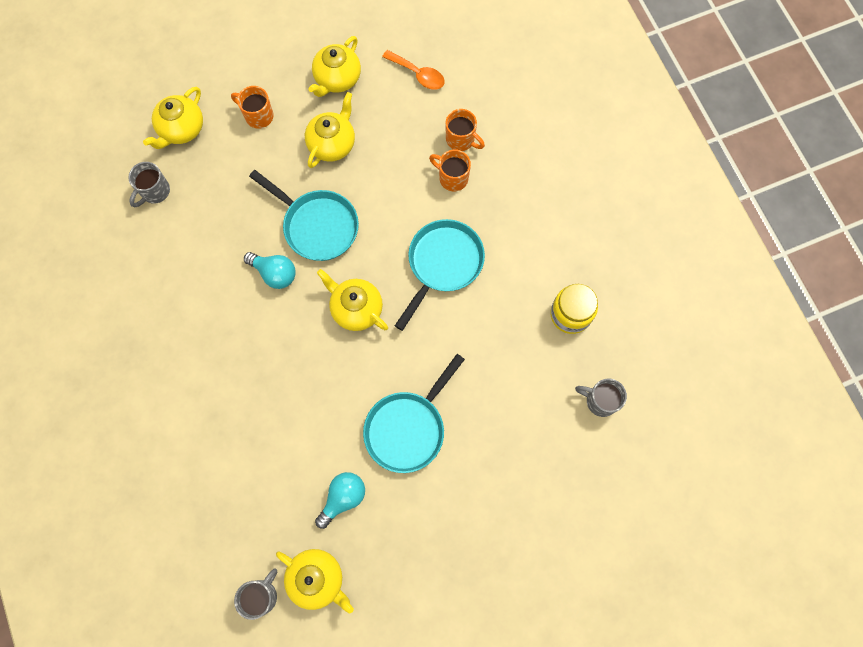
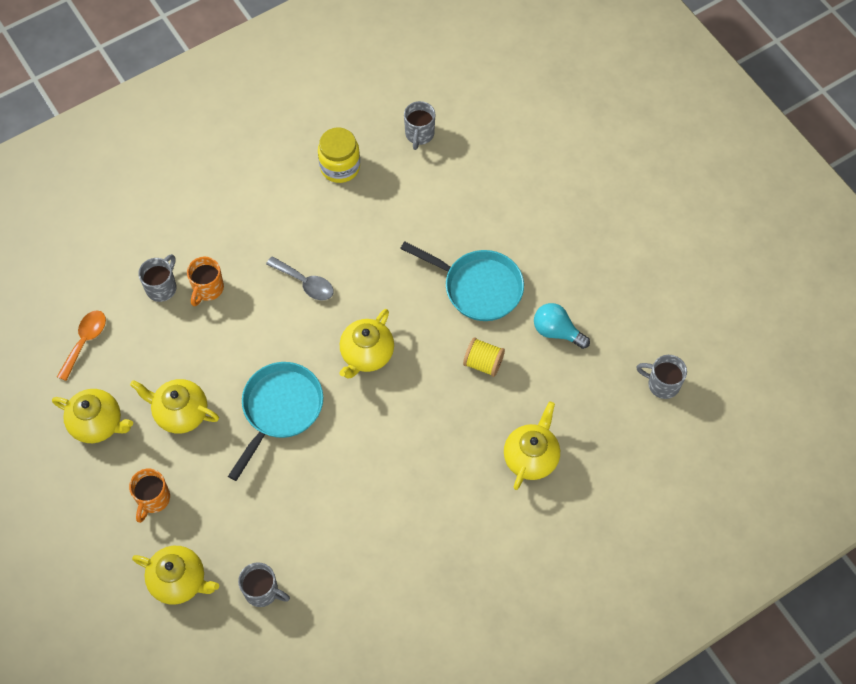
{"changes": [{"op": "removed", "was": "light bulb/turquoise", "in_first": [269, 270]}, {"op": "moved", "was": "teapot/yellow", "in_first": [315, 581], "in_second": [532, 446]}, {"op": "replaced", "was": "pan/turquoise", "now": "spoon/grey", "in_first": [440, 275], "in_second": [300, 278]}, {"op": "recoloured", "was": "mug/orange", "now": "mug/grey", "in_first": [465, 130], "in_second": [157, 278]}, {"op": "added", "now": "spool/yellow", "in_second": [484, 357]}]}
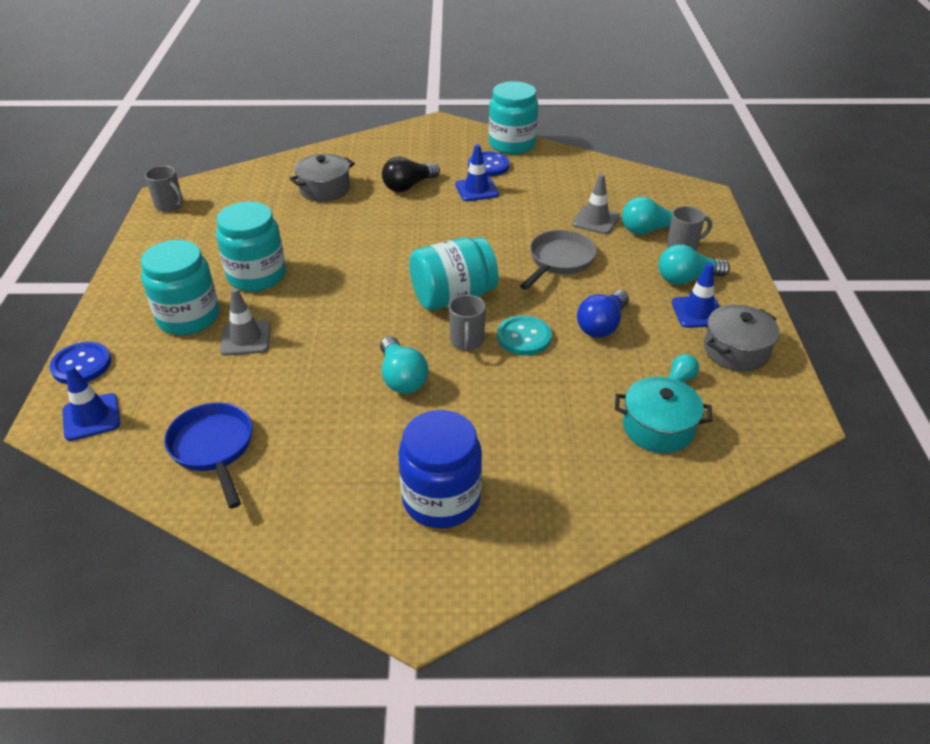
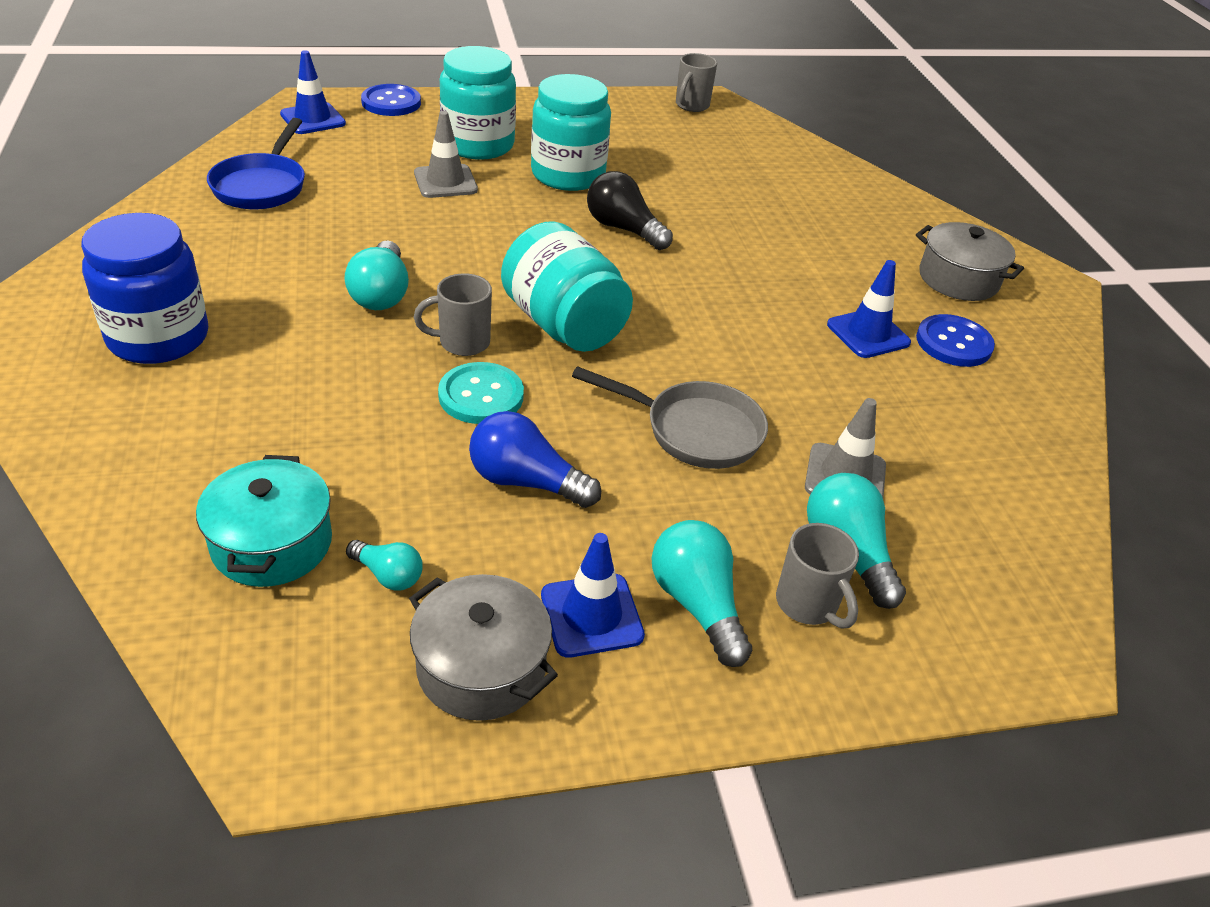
{"changes": [{"op": "turned", "was": "pan/blue", "in_first": [208, 455], "in_second": [256, 164], "clockwise": 135}, {"op": "moved", "was": "pot/grey", "in_first": [322, 178], "in_second": [970, 261]}, {"op": "turned", "was": "light bulb/turquoise", "in_first": [404, 365], "in_second": [377, 275], "clockwise": -60}, {"op": "moved", "was": "light bulb/black", "in_first": [411, 174], "in_second": [630, 210]}, {"op": "removed", "was": "jar/turquoise", "in_first": [514, 117]}]}
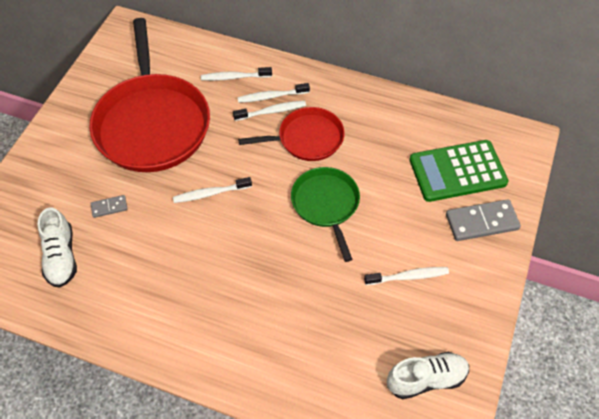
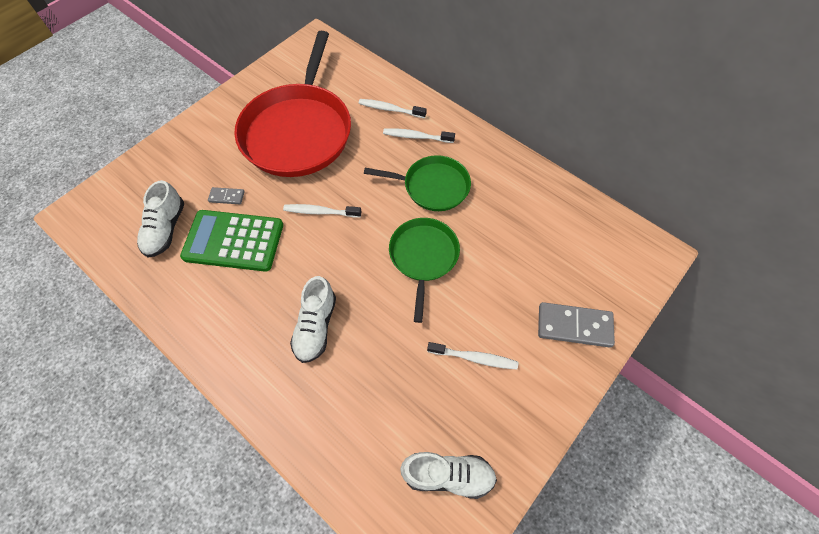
{"changes": [{"op": "removed", "was": "toothbrush/white", "in_first": [269, 110]}, {"op": "recoloured", "was": "pan/red", "now": "pan/green", "in_first": [291, 134], "in_second": [417, 183]}, {"op": "moved", "was": "calculator/green", "in_first": [458, 171], "in_second": [231, 241]}, {"op": "added", "now": "shoe/white", "in_second": [313, 319]}]}
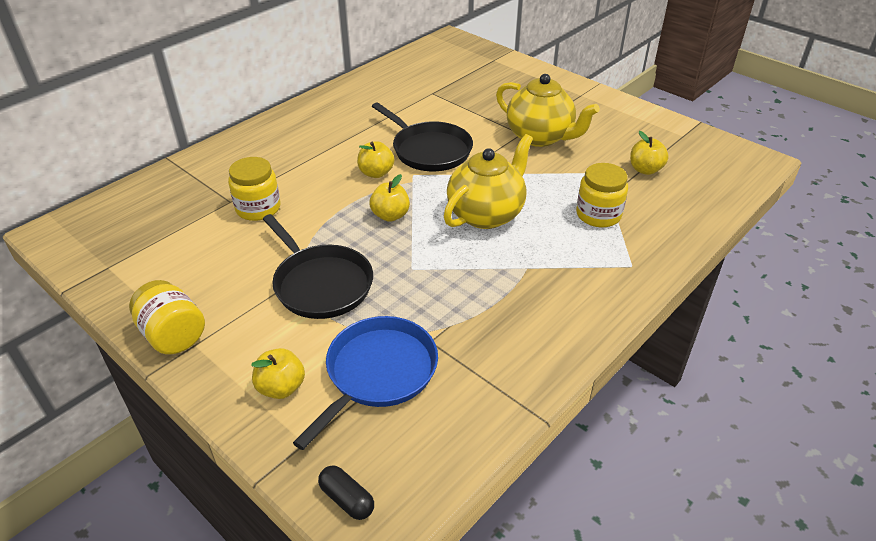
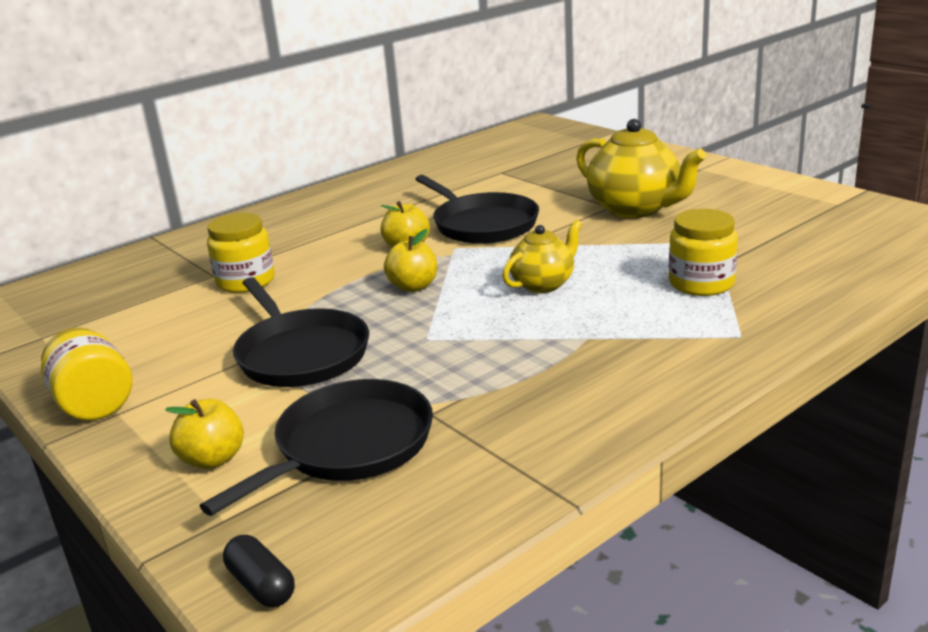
{"changes": [{"op": "recoloured", "was": "pan/blue", "now": "pan/black", "in_first": [365, 383], "in_second": [316, 447]}, {"op": "resized", "was": "teapot/yellow", "in_first": [488, 181], "in_second": [542, 256], "ratio": 0.6}, {"op": "removed", "was": "apple/yellow", "in_first": [649, 153]}]}
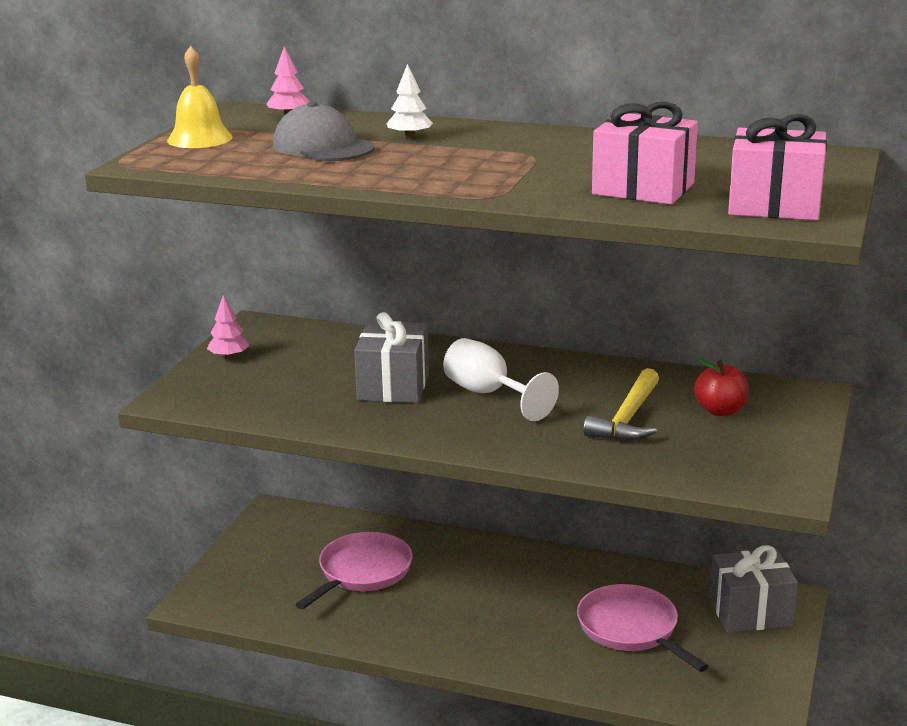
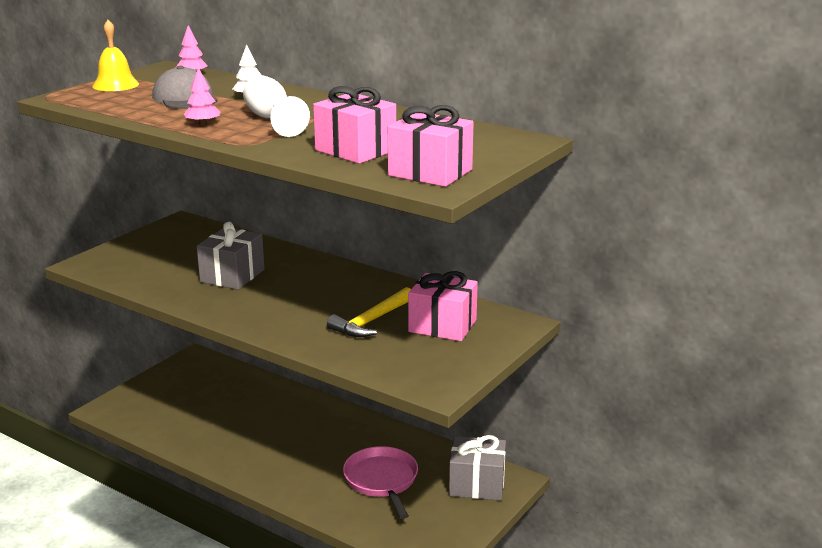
{"changes": [{"op": "moved", "was": "tree/pink", "in_first": [228, 327], "in_second": [202, 96]}, {"op": "removed", "was": "pan/pink", "in_first": [354, 570]}, {"op": "moved", "was": "goblet/white", "in_first": [501, 379], "in_second": [276, 106]}, {"op": "replaced", "was": "apple/red", "now": "gift/pink", "in_first": [721, 387], "in_second": [443, 306]}]}
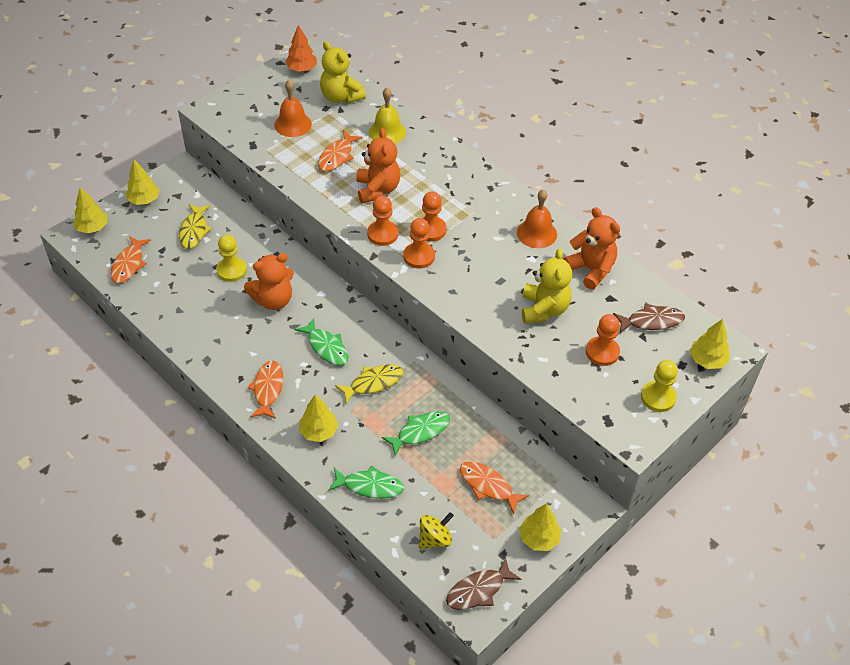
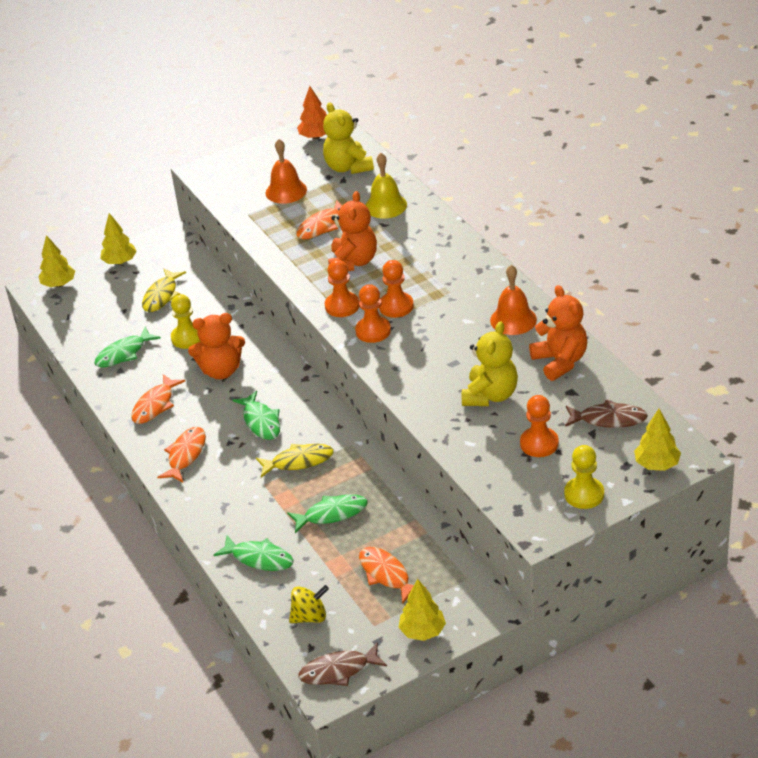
{"changes": [{"op": "moved", "was": "fish/orange", "in_first": [131, 259], "in_second": [158, 399]}, {"op": "removed", "was": "tree/yellow", "in_first": [319, 418]}, {"op": "added", "now": "fish/green", "in_second": [127, 347]}]}
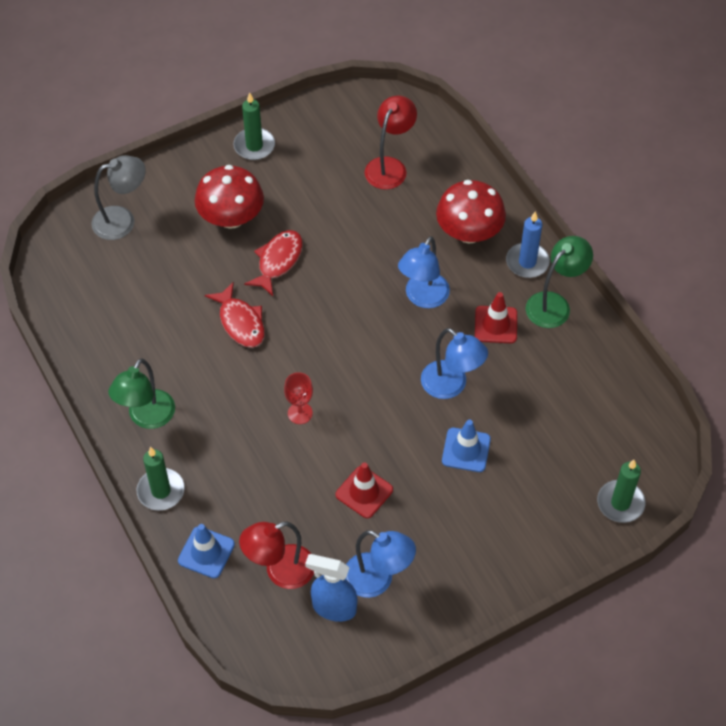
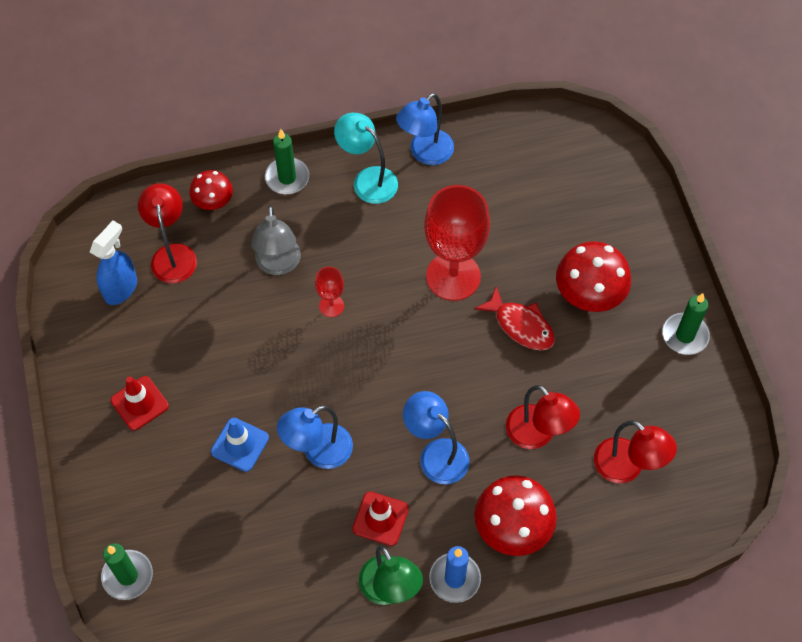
{"changes": [{"op": "moved", "was": "lamp/grey", "in_first": [118, 197], "in_second": [276, 240]}, {"op": "recoloured", "was": "lamp/green", "now": "lamp/turquoise", "in_first": [141, 393], "in_second": [366, 158]}, {"op": "replaced", "was": "traffic cone/blue", "now": "mushroom/red", "in_first": [206, 551], "in_second": [211, 190]}, {"op": "replaced", "was": "fish/red", "now": "goblet/red", "in_first": [235, 315], "in_second": [457, 243]}, {"op": "moved", "was": "traffic cone/red", "in_first": [364, 490], "in_second": [140, 403]}, {"op": "moved", "was": "lamp/blue", "in_first": [380, 564], "in_second": [425, 129]}, {"op": "added", "now": "lamp/red", "in_second": [543, 417]}]}
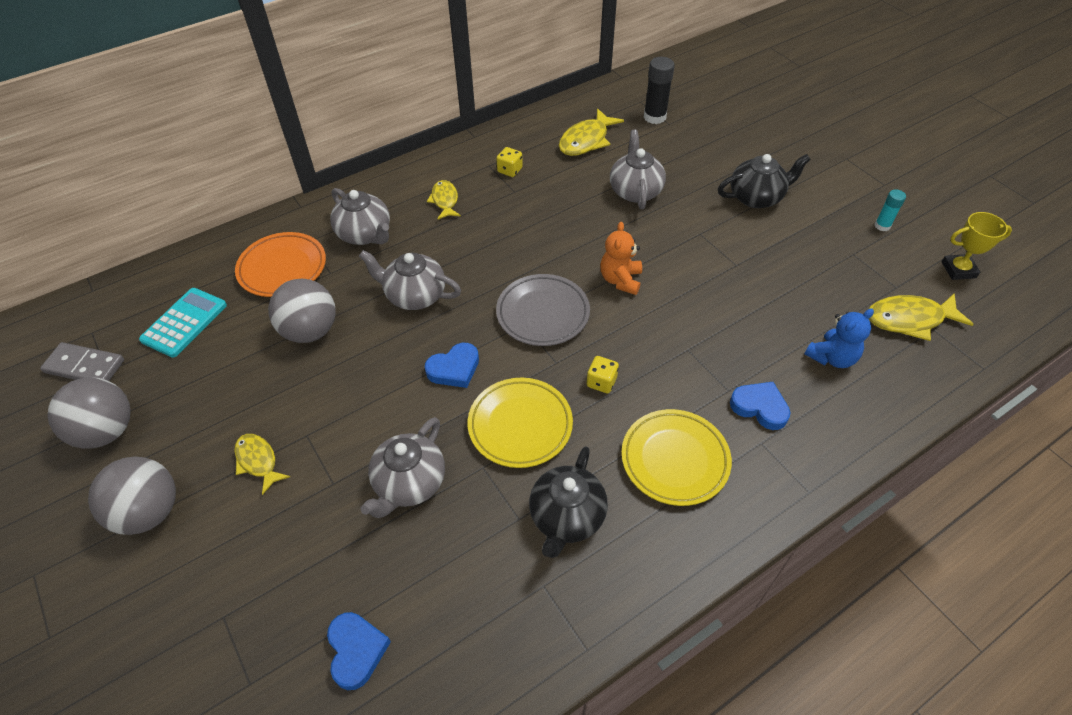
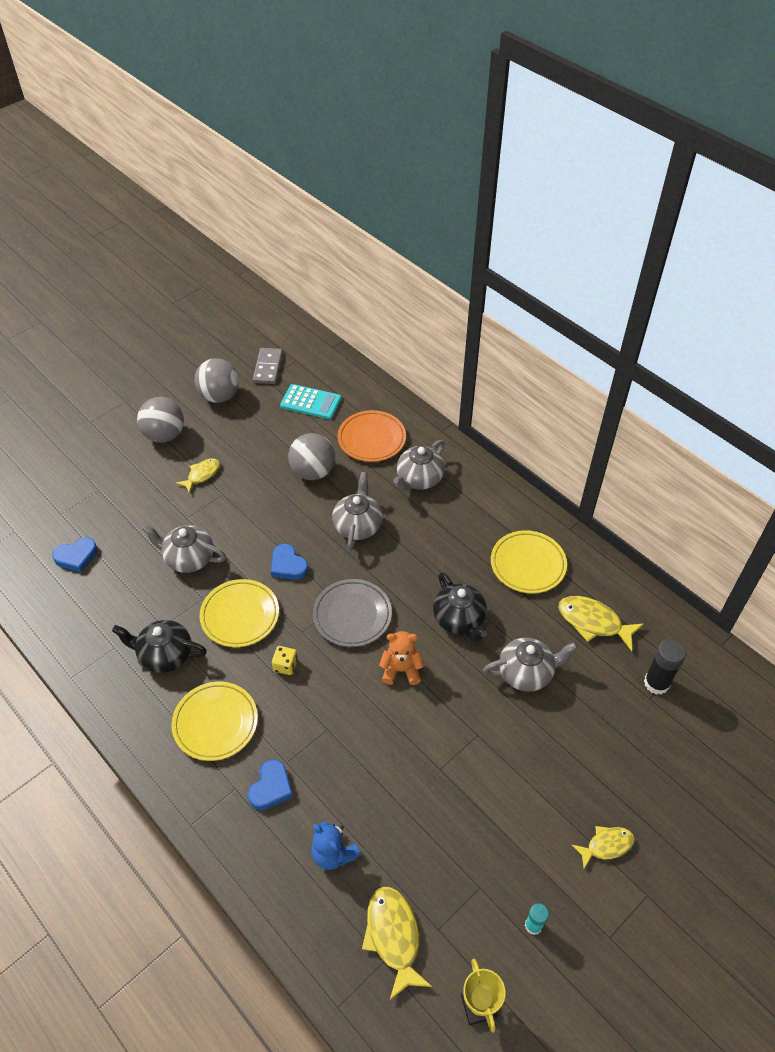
{"changes": [{"op": "moved", "was": "fish/yellow", "in_first": [444, 200], "in_second": [603, 847]}, {"op": "replaced", "was": "dice/yellow", "now": "plate/yellow", "in_first": [509, 162], "in_second": [529, 562]}, {"op": "moved", "was": "teapot/black", "in_first": [764, 181], "in_second": [460, 607]}]}
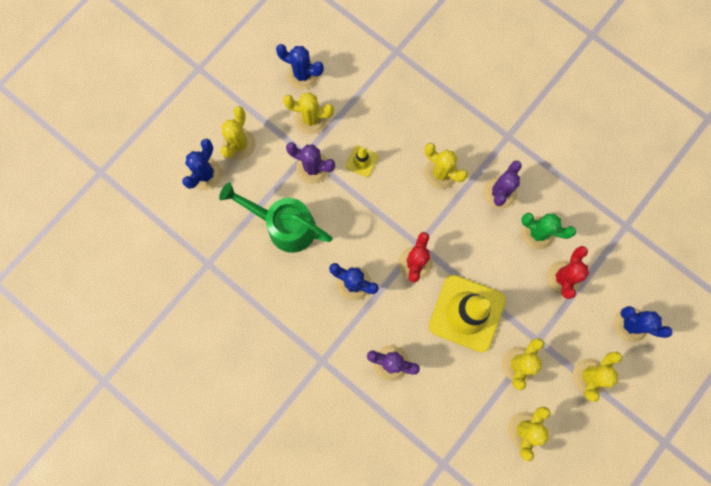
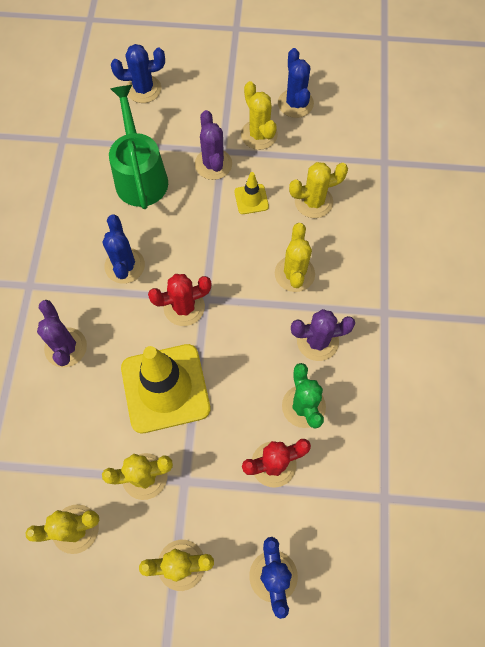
{"changes": [{"op": "moved", "was": "cactus/yellow", "in_first": [238, 133], "in_second": [318, 190]}]}
